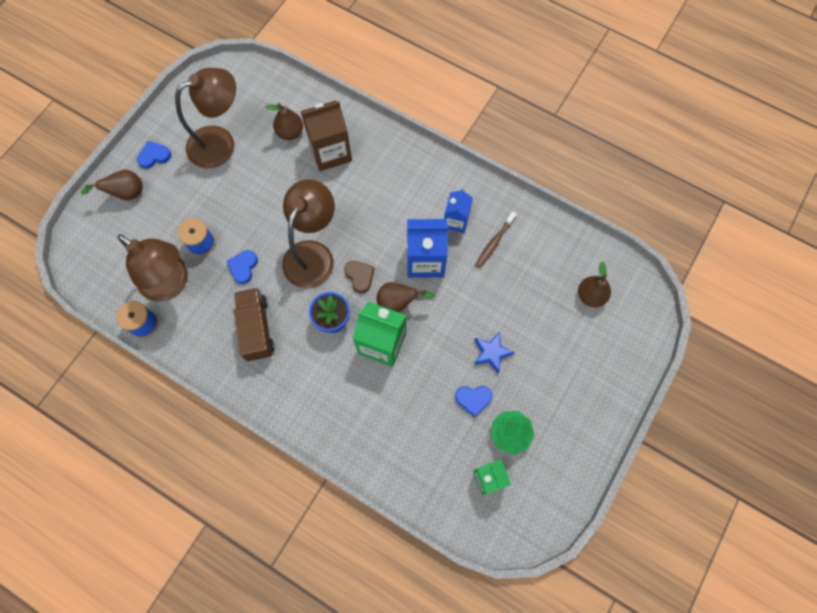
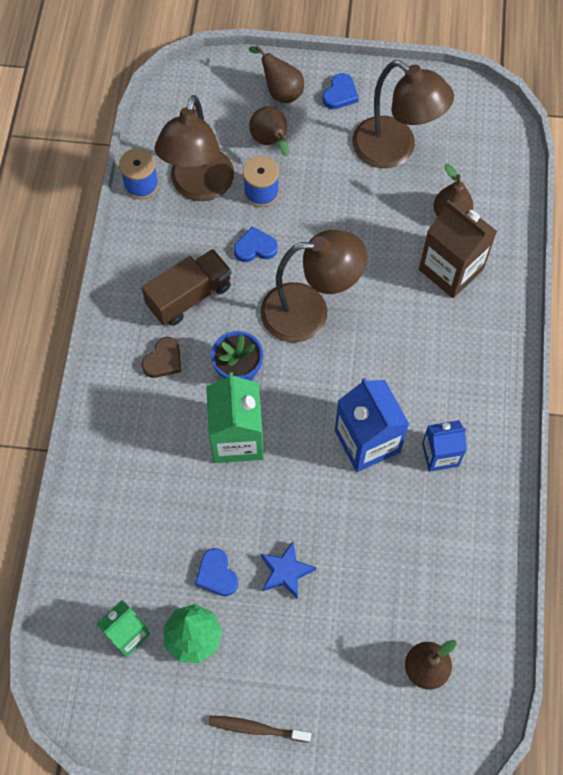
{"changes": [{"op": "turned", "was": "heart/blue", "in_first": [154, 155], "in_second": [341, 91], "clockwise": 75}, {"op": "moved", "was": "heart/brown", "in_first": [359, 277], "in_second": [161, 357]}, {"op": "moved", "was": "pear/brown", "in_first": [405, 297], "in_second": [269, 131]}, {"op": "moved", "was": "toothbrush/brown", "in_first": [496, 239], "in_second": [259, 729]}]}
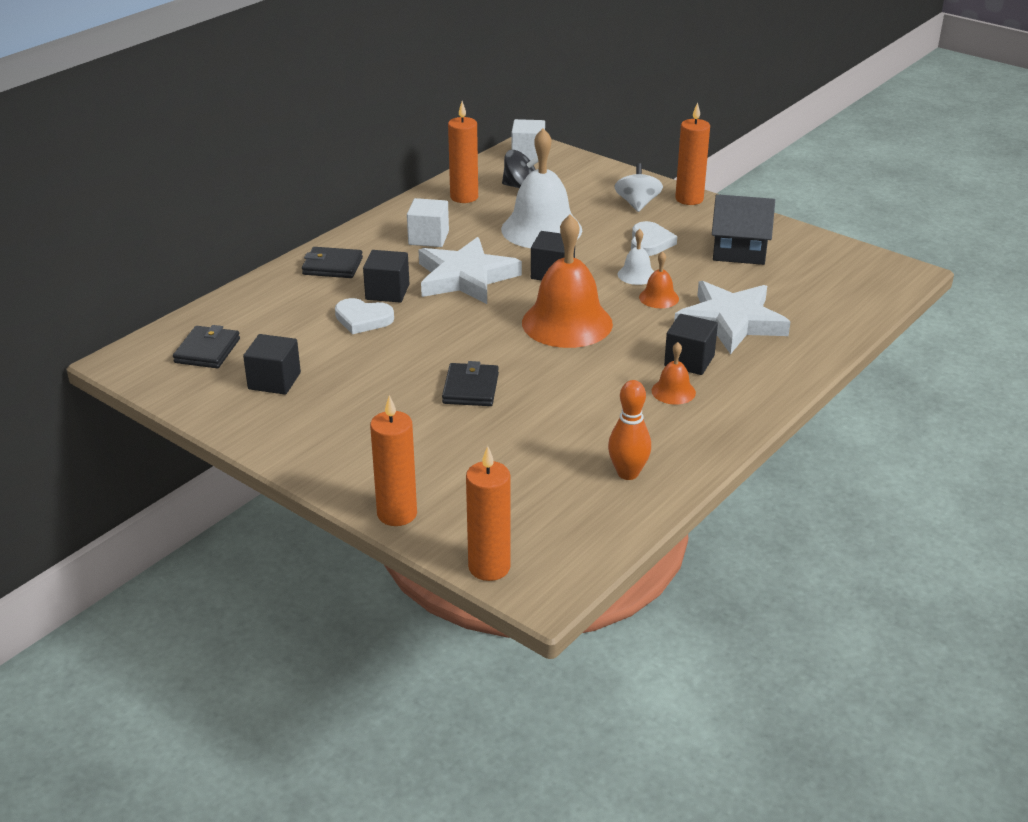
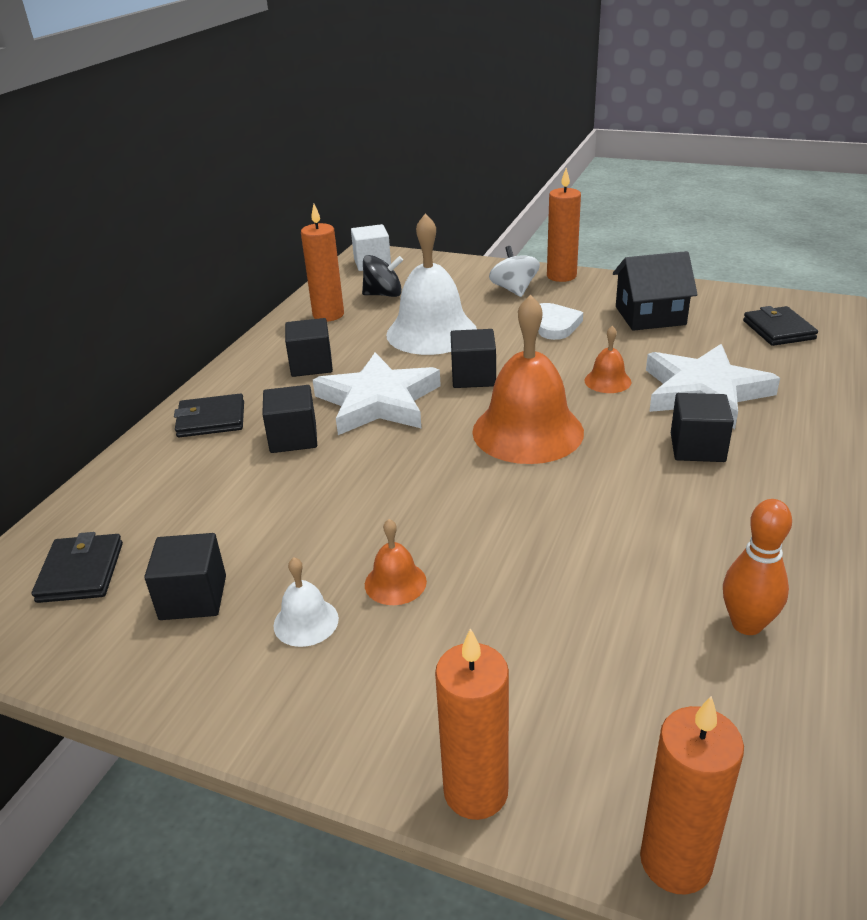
{"changes": [{"op": "removed", "was": "heart/white", "in_first": [364, 316]}, {"op": "recoloured", "was": "cube/white", "now": "cube/black", "in_first": [428, 222], "in_second": [309, 347]}, {"op": "moved", "was": "wallet/black", "in_first": [470, 383], "in_second": [780, 326]}, {"op": "moved", "was": "bell/white", "in_first": [636, 257], "in_second": [306, 602]}, {"op": "moved", "was": "bell/orange", "in_first": [673, 373], "in_second": [396, 562]}]}
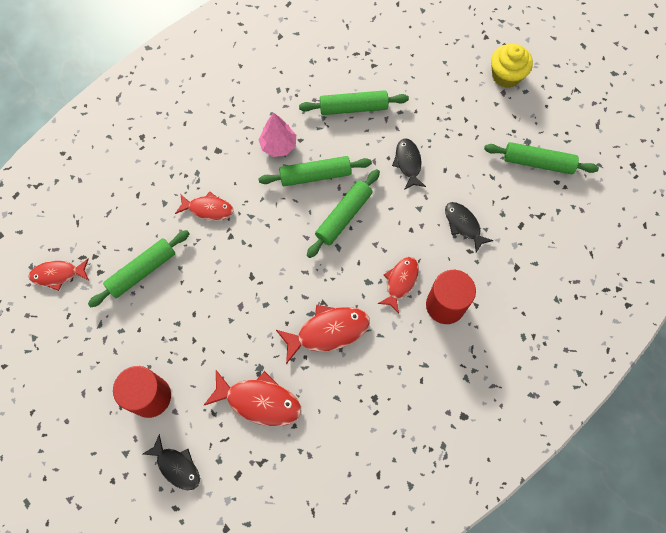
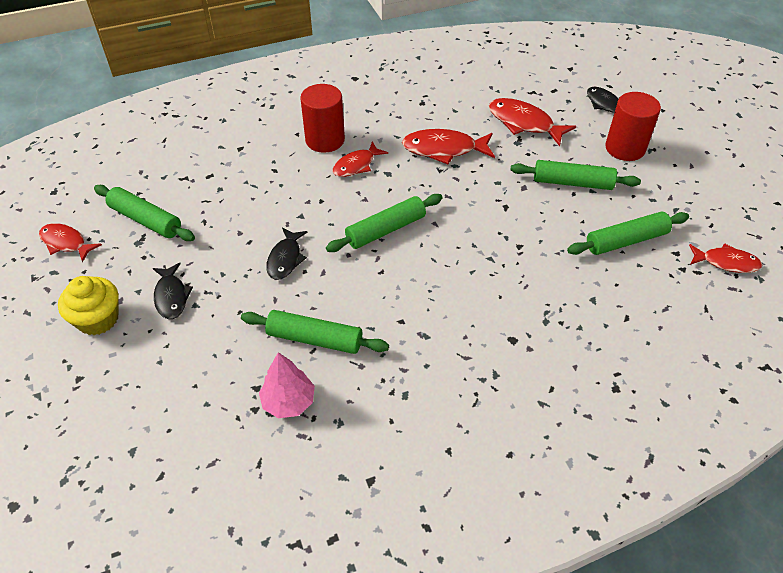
{"changes": [{"op": "moved", "was": "fish/red", "in_first": [204, 205], "in_second": [70, 242]}, {"op": "moved", "was": "tree/pink", "in_first": [277, 135], "in_second": [287, 385]}, {"op": "moved", "was": "rolling pin/green", "in_first": [315, 171], "in_second": [575, 175]}, {"op": "moved", "was": "fish/black", "in_first": [469, 227], "in_second": [173, 291]}]}
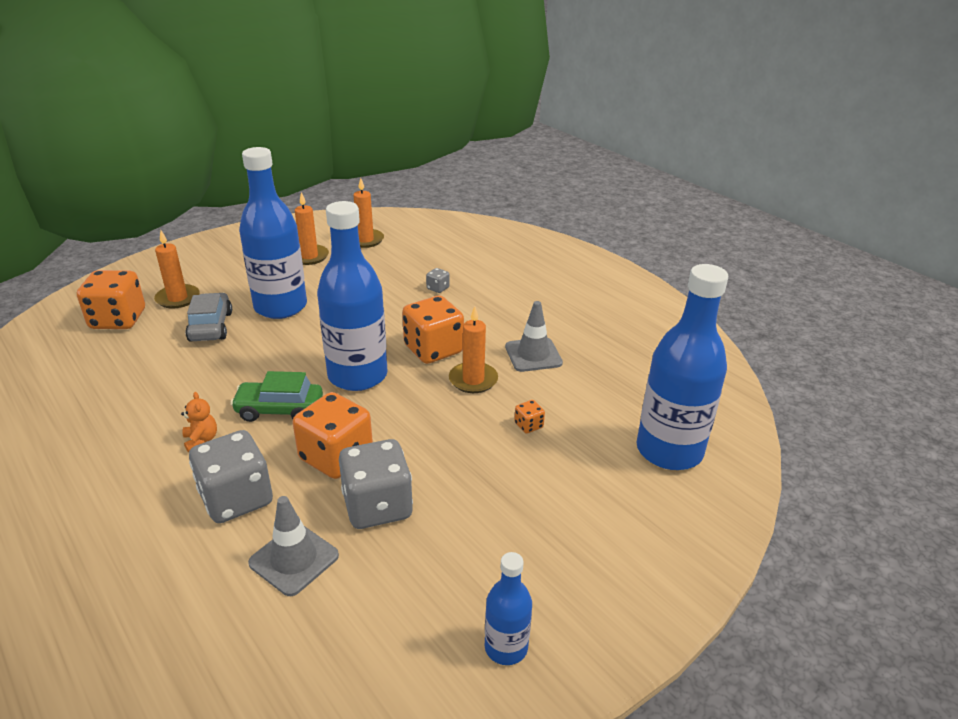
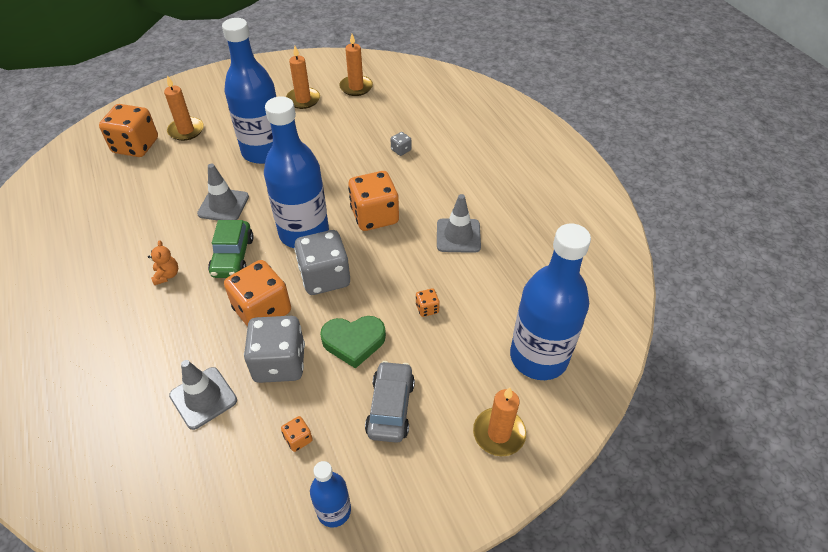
{"changes": [{"op": "moved", "was": "car/grey", "in_first": [208, 317], "in_second": [390, 402]}, {"op": "moved", "was": "dice/grey", "in_first": [231, 476], "in_second": [322, 262]}, {"op": "turned", "was": "car/green", "in_first": [276, 396], "in_second": [231, 249], "clockwise": -105}, {"op": "moved", "was": "candle/orange", "in_first": [473, 349], "in_second": [499, 421]}, {"op": "added", "now": "traffic cone/grey", "in_second": [223, 192]}, {"op": "added", "now": "dice/orange", "in_second": [297, 434]}, {"op": "added", "now": "heart/green", "in_second": [353, 342]}]}
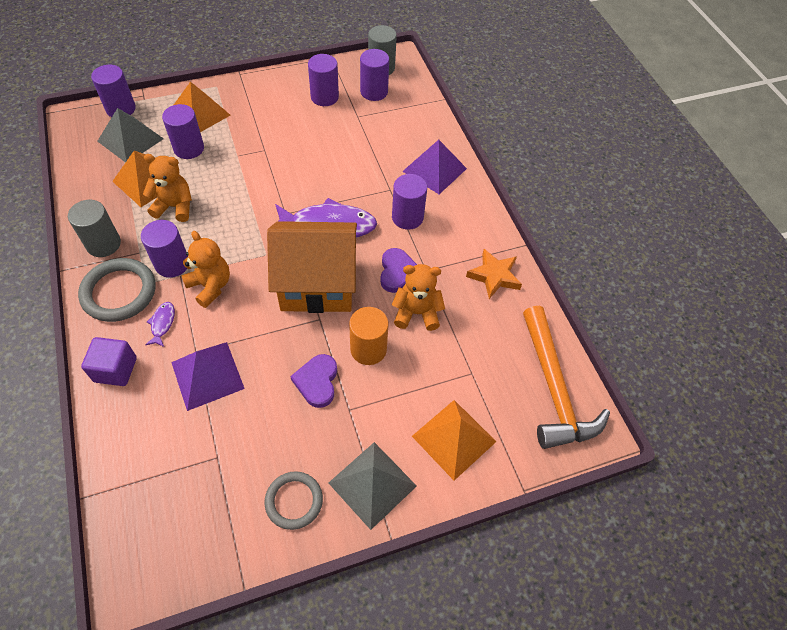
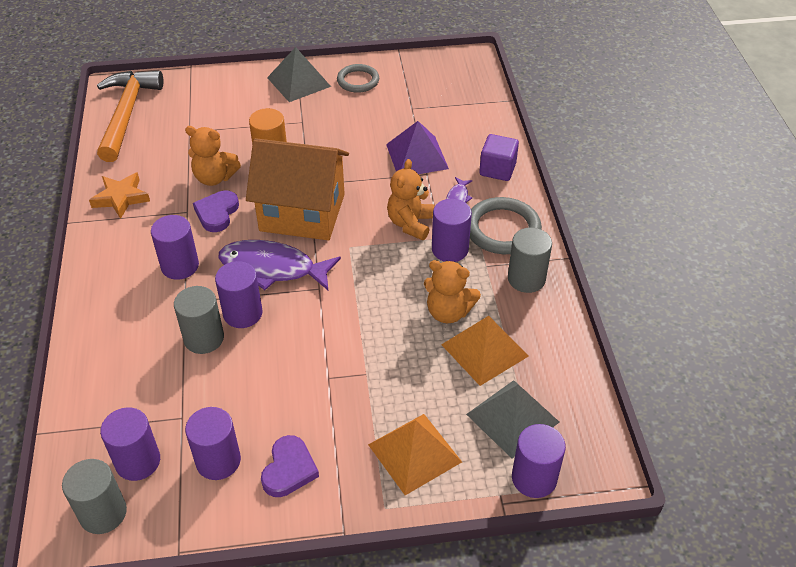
{"changes": [{"op": "moved", "was": "cylinder/purple", "in_first": [183, 131], "in_second": [239, 294]}, {"op": "turned", "was": "teddy bear/orange", "in_first": [205, 269], "in_second": [411, 199], "clockwise": 45}, {"op": "moved", "was": "heart/purple", "in_first": [313, 381], "in_second": [290, 466]}, {"op": "removed", "was": "pyramid/purple", "in_first": [434, 167]}, {"op": "removed", "was": "pyramid/orange", "in_first": [454, 440]}, {"op": "added", "now": "cylinder/grey", "in_second": [199, 320]}]}
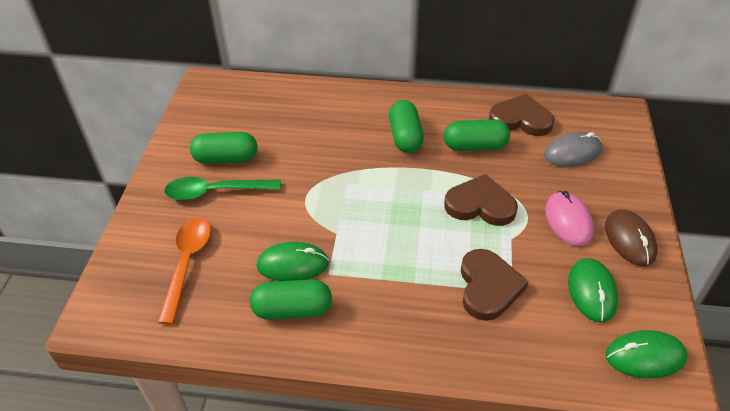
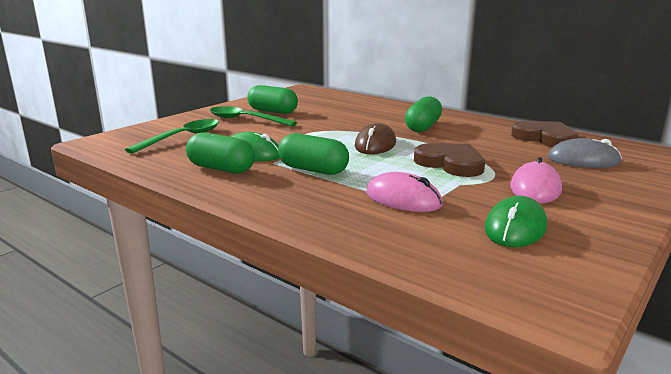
{"changes": [{"op": "recoloured", "was": "spoon/orange", "now": "spoon/green", "in_first": [184, 271], "in_second": [172, 136]}, {"op": "moved", "was": "capsule/green", "in_first": [477, 135], "in_second": [313, 154]}, {"op": "replaced", "was": "heart/brown", "now": "mouse/pink", "in_first": [495, 285], "in_second": [404, 192]}, {"op": "moved", "was": "mouse/brown", "in_first": [631, 237], "in_second": [375, 138]}, {"op": "removed", "was": "mouse/green", "in_first": [647, 354]}]}
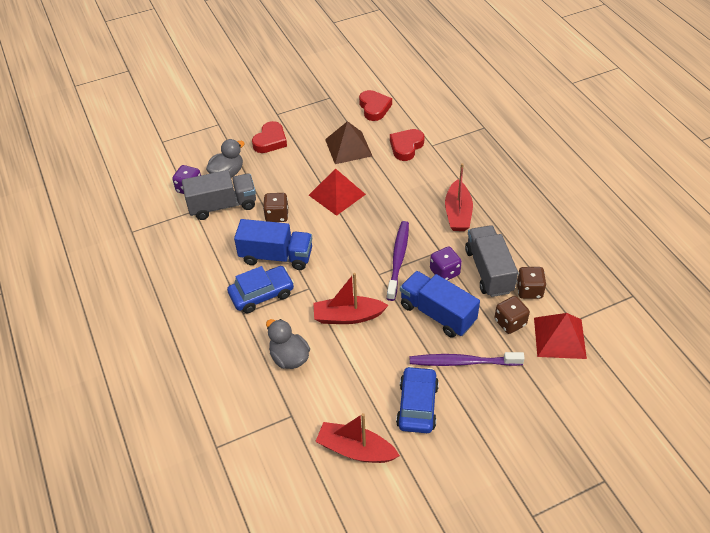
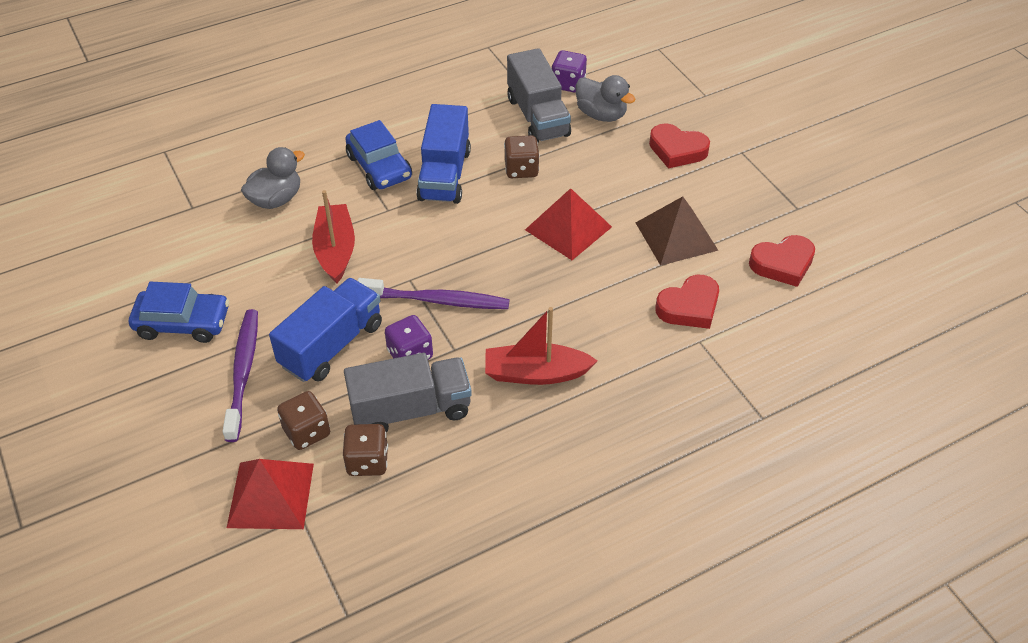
{"changes": [{"op": "removed", "was": "boat/red", "in_first": [357, 438]}, {"op": "turned", "was": "heart/red", "in_first": [407, 145], "in_second": [687, 302], "clockwise": 120}]}
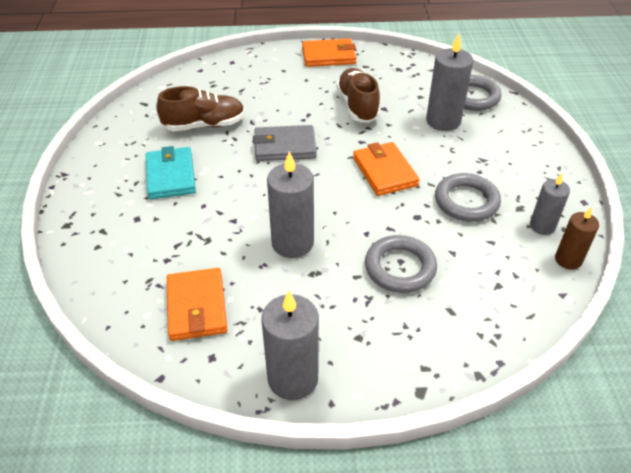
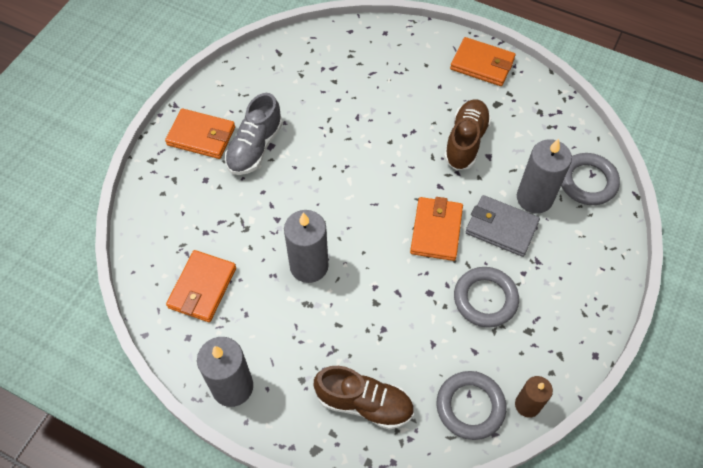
{"changes": [{"op": "replaced", "was": "wallet/turquoise", "now": "shoe/grey", "in_first": [171, 172], "in_second": [254, 134]}, {"op": "moved", "was": "shoe/brown", "in_first": [200, 108], "in_second": [364, 398]}, {"op": "moved", "was": "wallet/grey", "in_first": [285, 143], "in_second": [503, 226]}, {"op": "moved", "was": "ring/grey", "in_first": [401, 264], "in_second": [471, 405]}, {"op": "removed", "was": "candle/grey", "in_first": [550, 204]}, {"op": "added", "now": "wallet/orange", "in_second": [200, 134]}]}
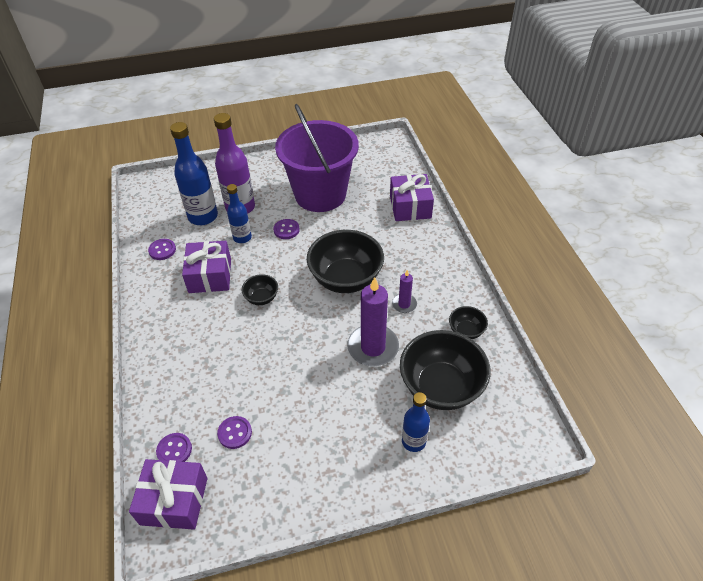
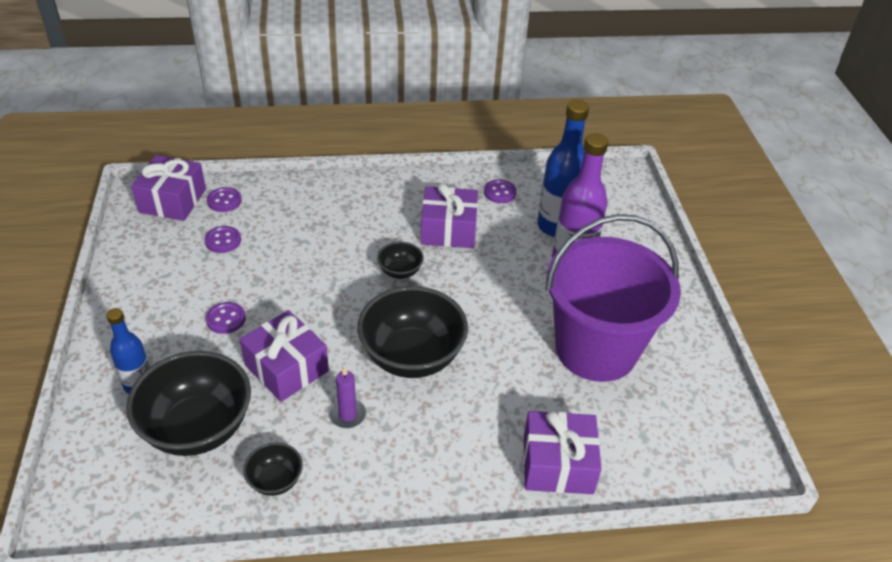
{"changes": [{"op": "removed", "was": "bottle/blue", "in_first": [239, 213]}, {"op": "moved", "was": "button/purple", "in_first": [286, 229], "in_second": [226, 318]}, {"op": "replaced", "was": "candle/purple", "now": "gift/purple", "in_first": [373, 321], "in_second": [284, 356]}]}
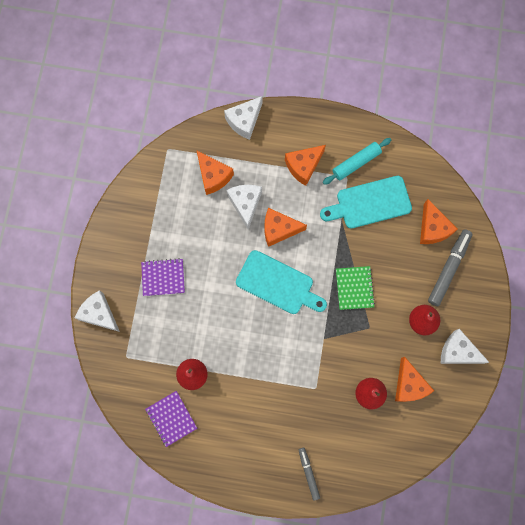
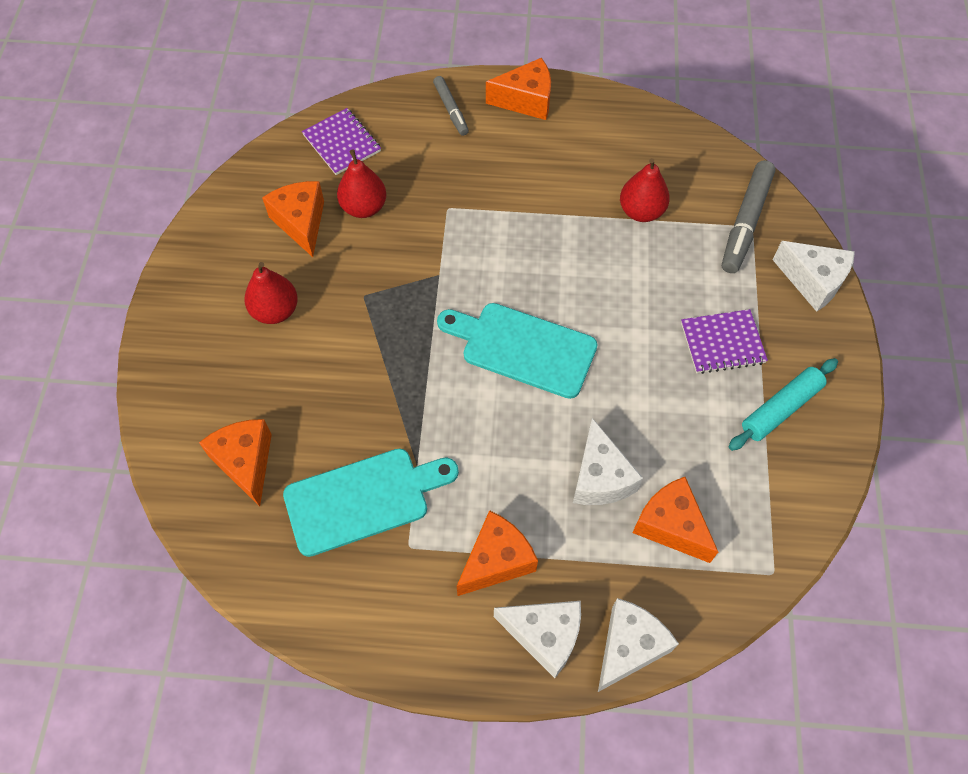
{"changes": [{"op": "moved", "was": "notebook/purple", "in_first": [171, 419], "in_second": [341, 141]}, {"op": "moved", "was": "cheese/orange", "in_first": [286, 227], "in_second": [518, 89]}, {"op": "moved", "was": "rolling pin/turquoise", "in_first": [357, 161], "in_second": [783, 404]}, {"op": "removed", "was": "notebook/green", "in_first": [355, 288]}, {"op": "moved", "was": "marker/grey", "in_first": [450, 267], "in_second": [749, 216]}, {"op": "moved", "was": "cheese/white", "in_first": [465, 346], "in_second": [537, 639]}]}
